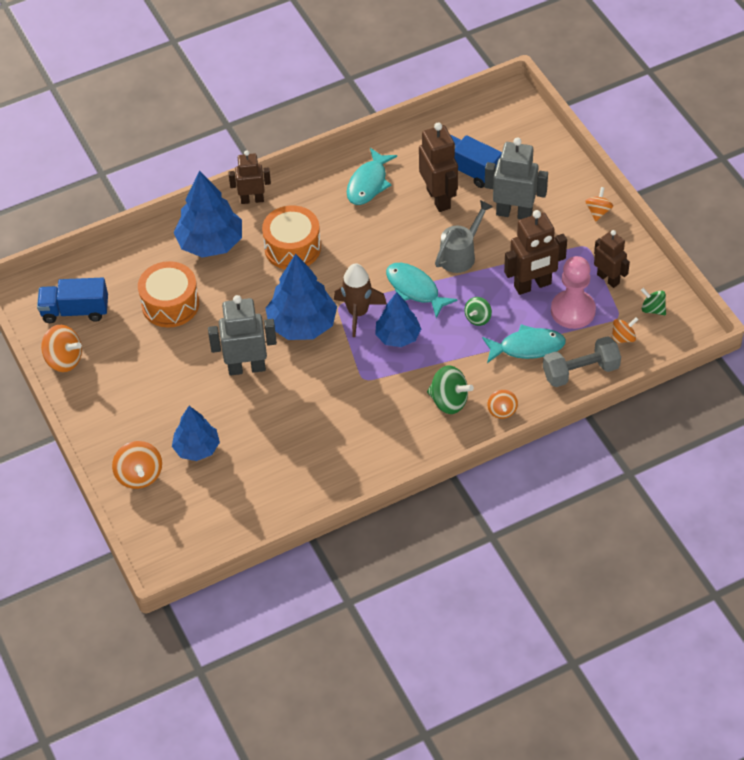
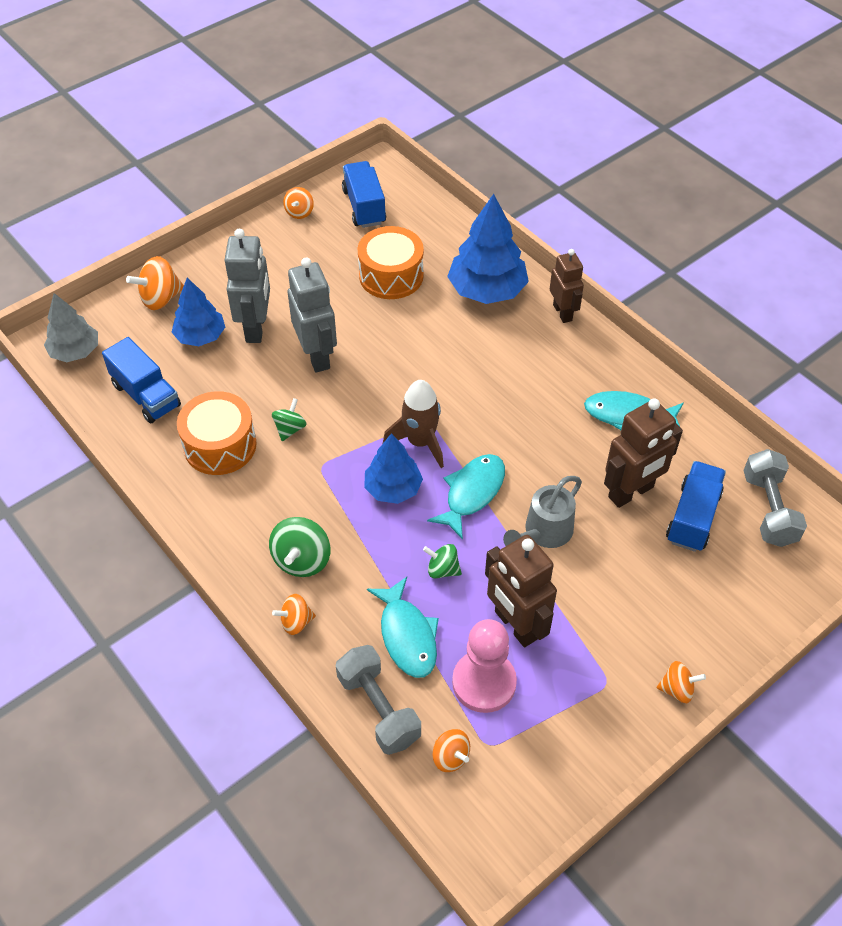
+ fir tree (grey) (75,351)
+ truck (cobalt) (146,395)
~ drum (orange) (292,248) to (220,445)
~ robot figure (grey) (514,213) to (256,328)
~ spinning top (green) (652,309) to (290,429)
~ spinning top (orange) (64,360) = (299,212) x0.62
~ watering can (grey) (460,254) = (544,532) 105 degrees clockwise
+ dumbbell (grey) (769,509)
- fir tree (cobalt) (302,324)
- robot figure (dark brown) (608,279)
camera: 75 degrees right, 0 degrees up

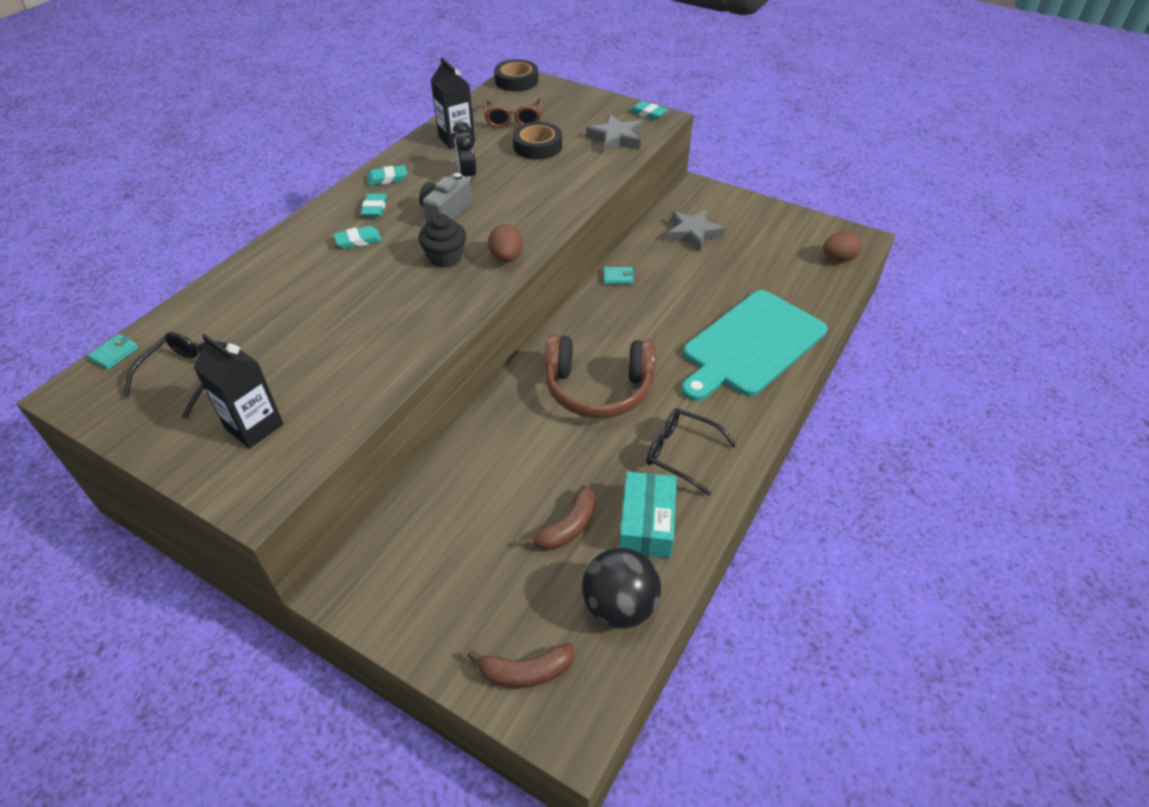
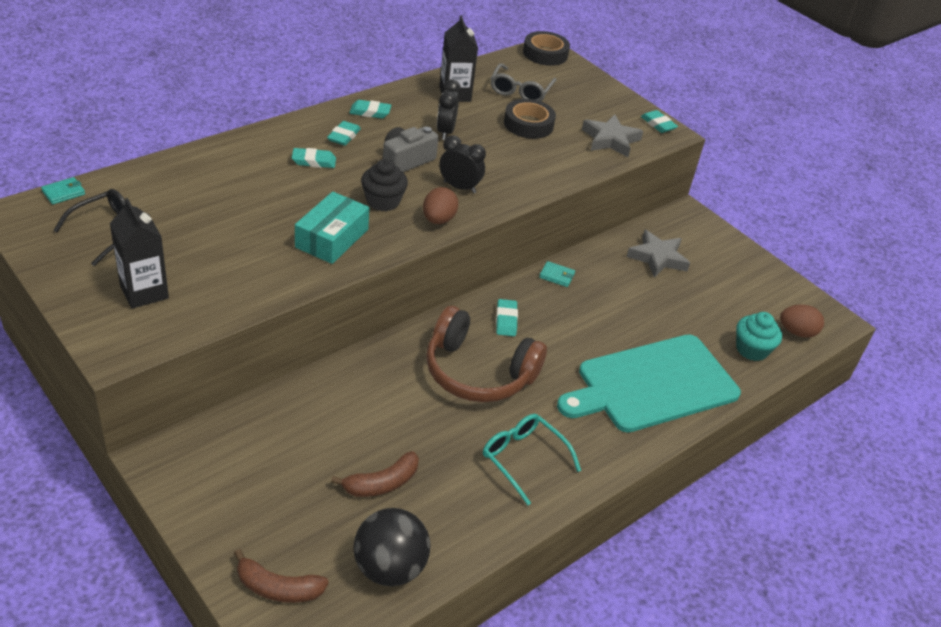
~ box (teal) (647,523) to (332,238)
+ clock (ebony) (459,187)
~ glasses (ebony) (681,454) to glasses (teal) (523,459)
~ glasses (dark brown) (513,119) to glasses (grey) (520,91)
+ pencil eraser (teal) (506,320)
+ muffin (teal) (752,349)
camera: 15 degrees right, 5 degrees down

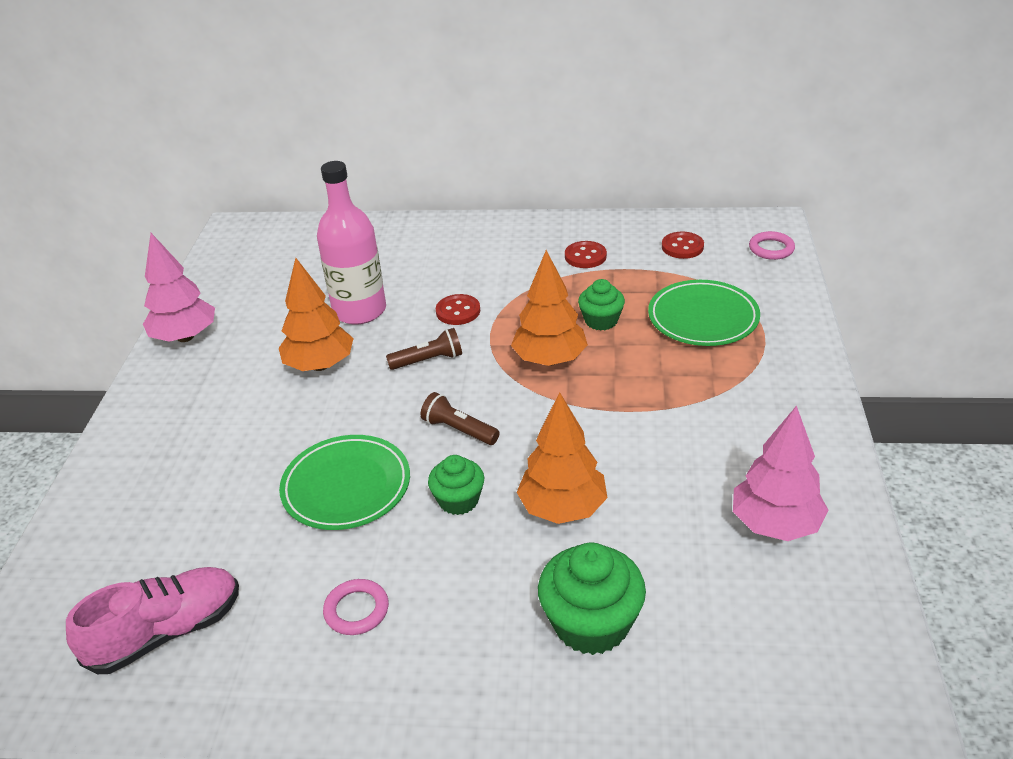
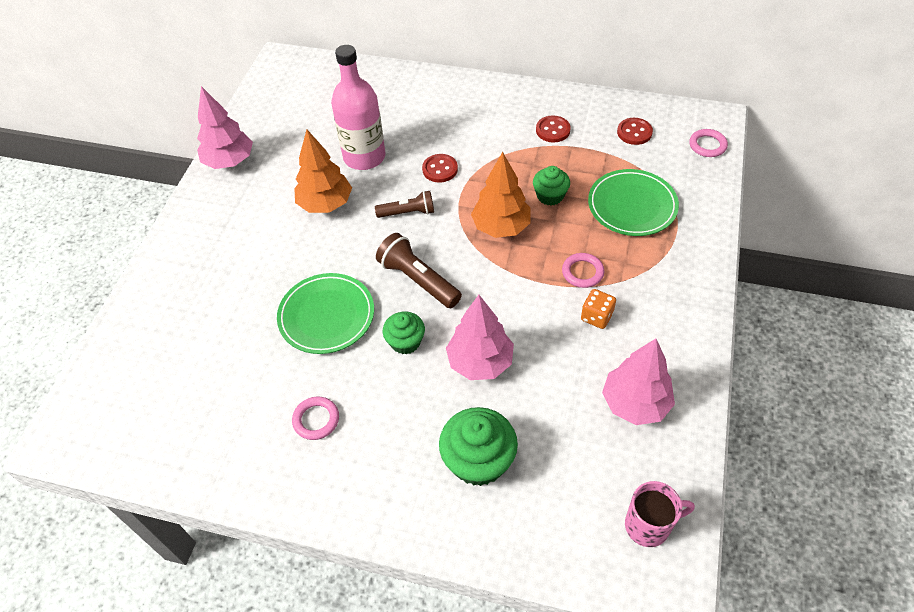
~ torch (dark brown) (459,430) = (418,280) x1.51
~ fir tree (orange) (562,509) to fir tree (rose-pink) (480,362)
+ ring (rose-pink) (582,272)
+ dice (orange) (596,316)
+ tea mug (rose-pink) (648,525)
- lace-up shoe (rose-pink) (166,632)
camera: 10 degrees right, 15 degrees up

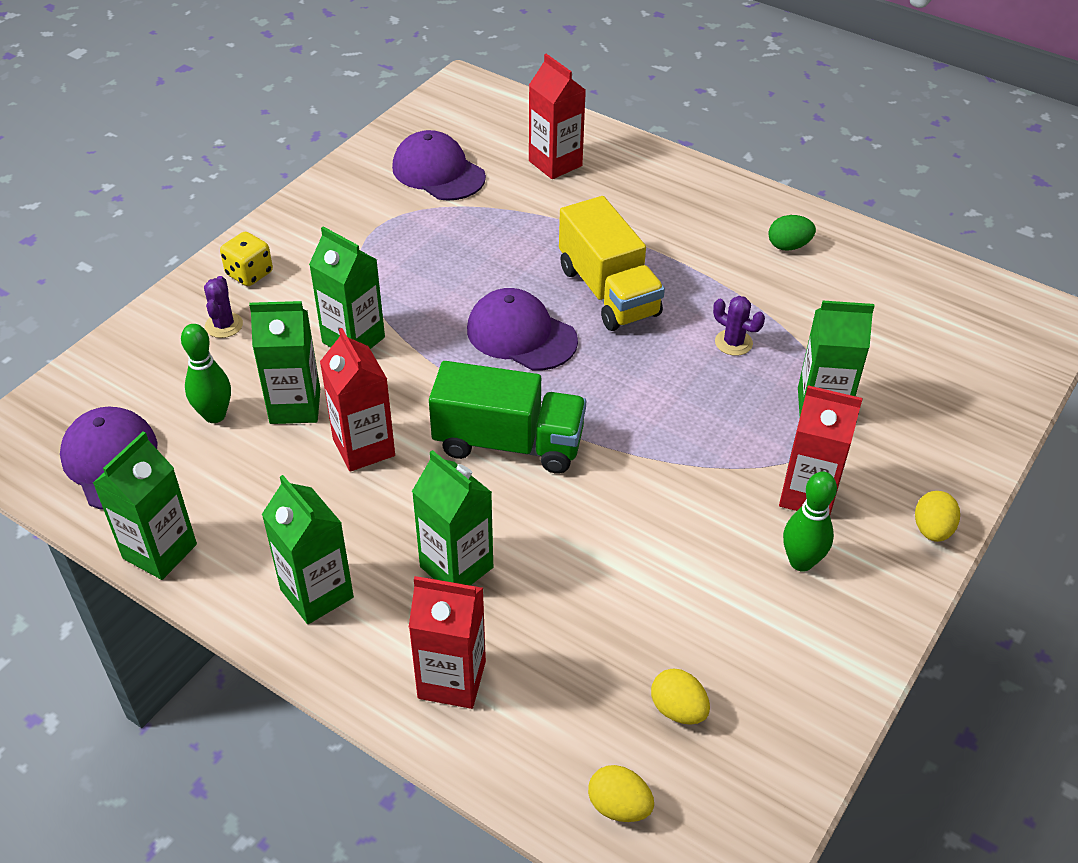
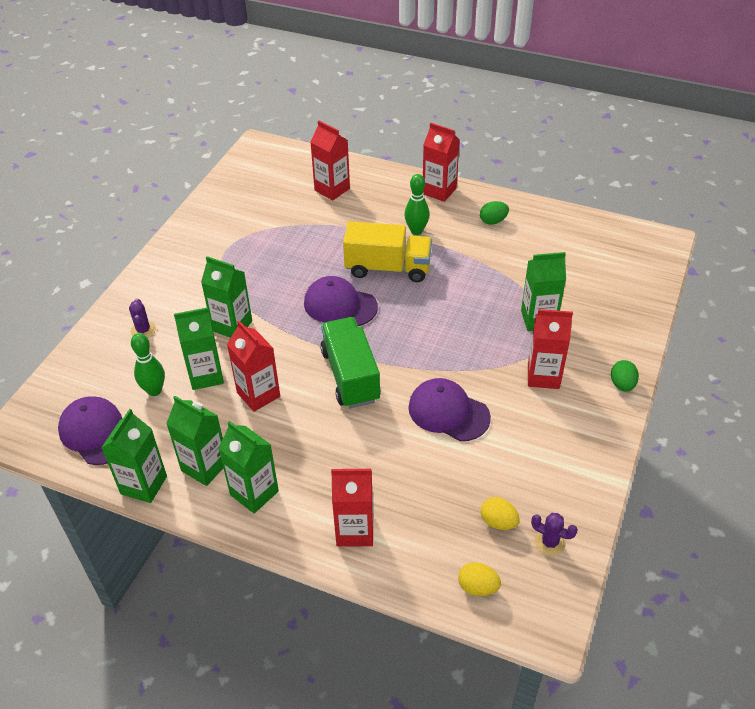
~ juice carton (green) (456,567) to (205,467)
~ truck (green) (508,443) = (350,376) 105 degrees counterclockwise
~ truck (yellow) (608,291) = (388,268) 45 degrees counterclockwise
~ tenpin (green) (801,562) to (416,231)
~ cap (violet) (438,172) to (448,412)
+ juice carton (crimson) (439,191)
~ cactus (violet) (733,343) to (549,542)
~ egg (yellow) (932,530) to egg (green) (622,384)
- dice (yellow) (249,274)
camera: 10 degrees left, 0 degrees up

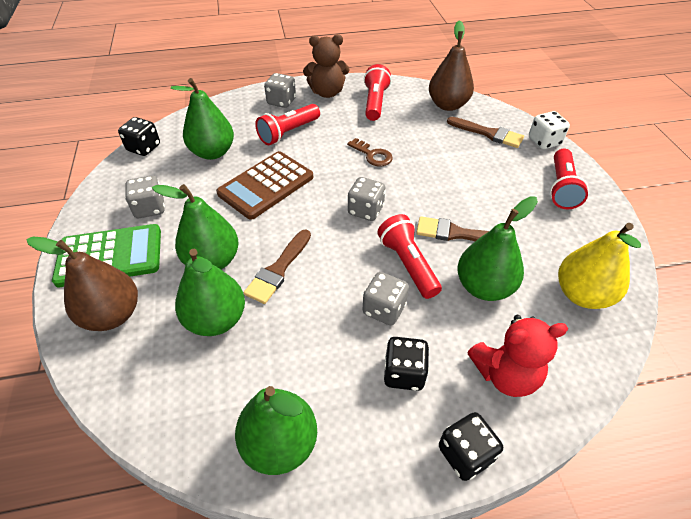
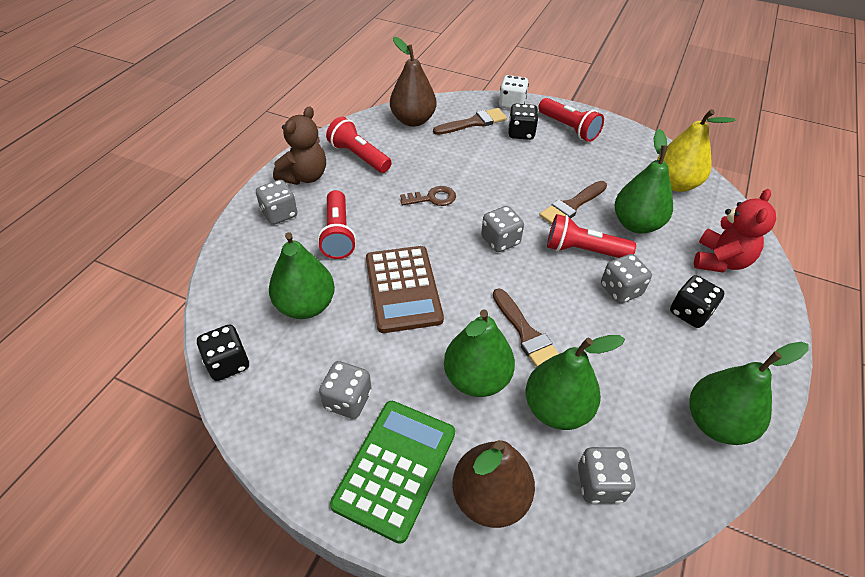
~ dice (ebony) (465,454) to (521,133)
+ dice (grey) (600,484)
camera: 55 degrees left, 0 degrees up

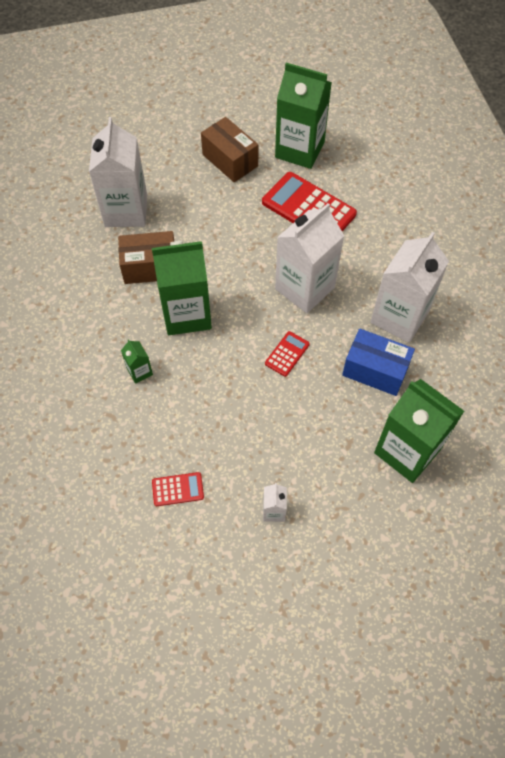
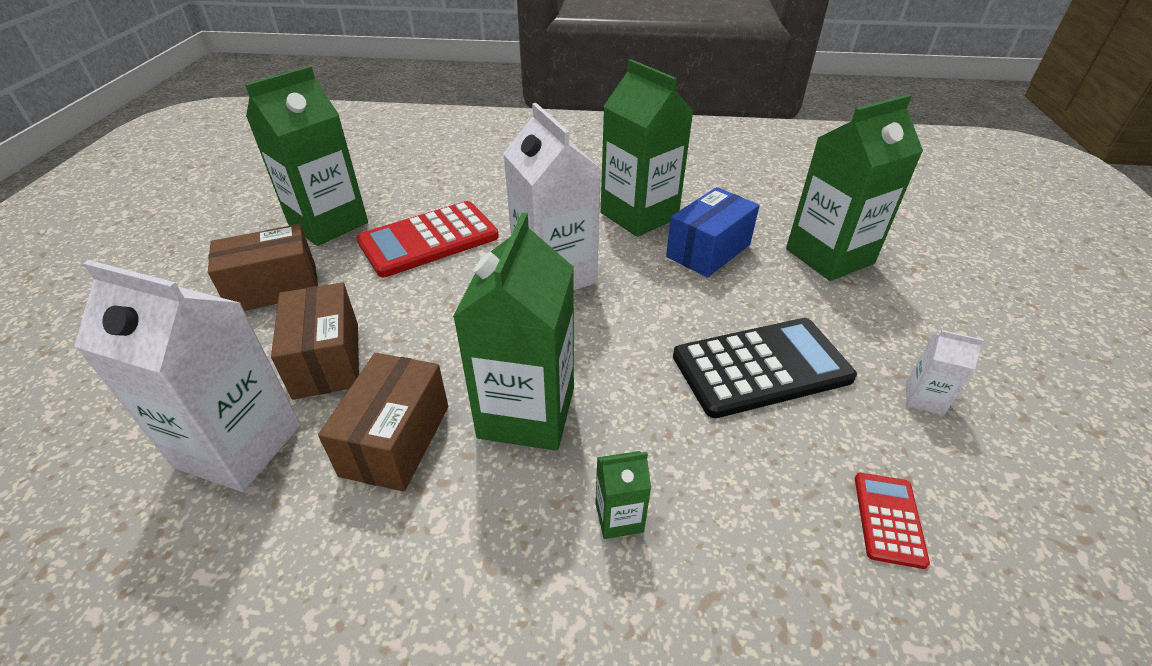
+ box (dark brown) (327,360)
~ juice carton (pure white) (399,317) to juice carton (green) (639,215)
+ adding machine (ebony) (761,367)
- adding machine (crimson) (287,354)
camera: 70 degrees left, 20 degrees down

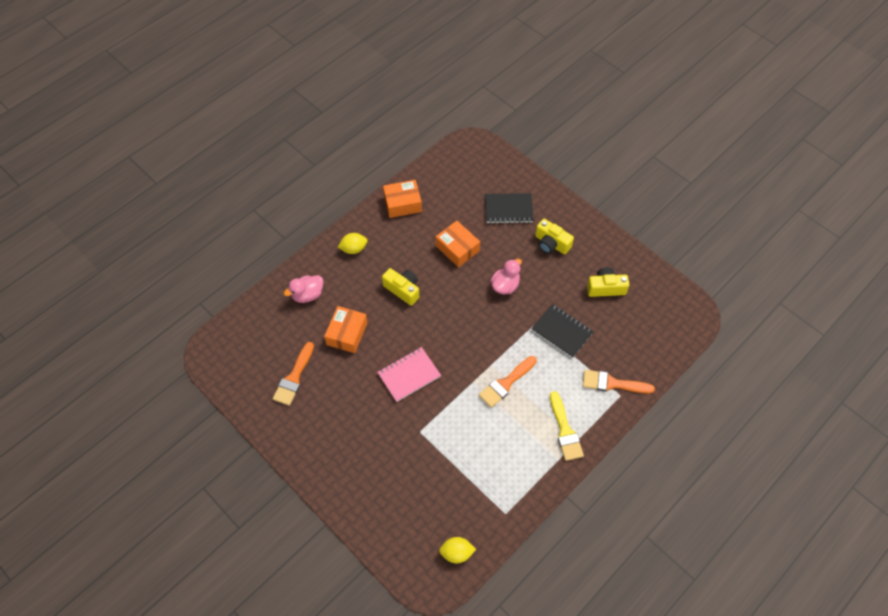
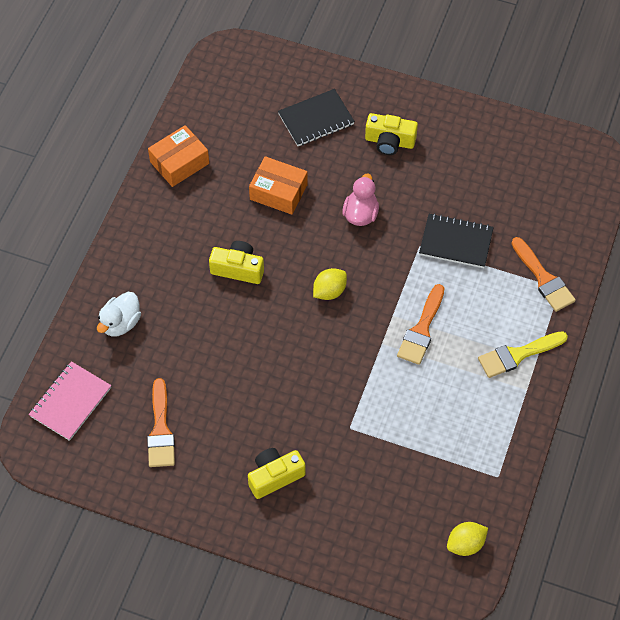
~ notebook (rose-pink) (409,375) to (70,402)
~ rubber duck (rose-pink) (307,295) to rubber duck (pure white) (121,323)
~ compact camera (yellow) (605,288) to (275,476)
~ citrus fruit (yellow) (353,249) to (329,291)
~ paintbrush (yellow) (565,431) = (517,355) 105 degrees clockwise
~ paintbrush (orange) (612,383) = (543,278) 105 degrees counterclockwise
- box (orange) (347,334)
camera: 25 degrees left, 0 degrees up

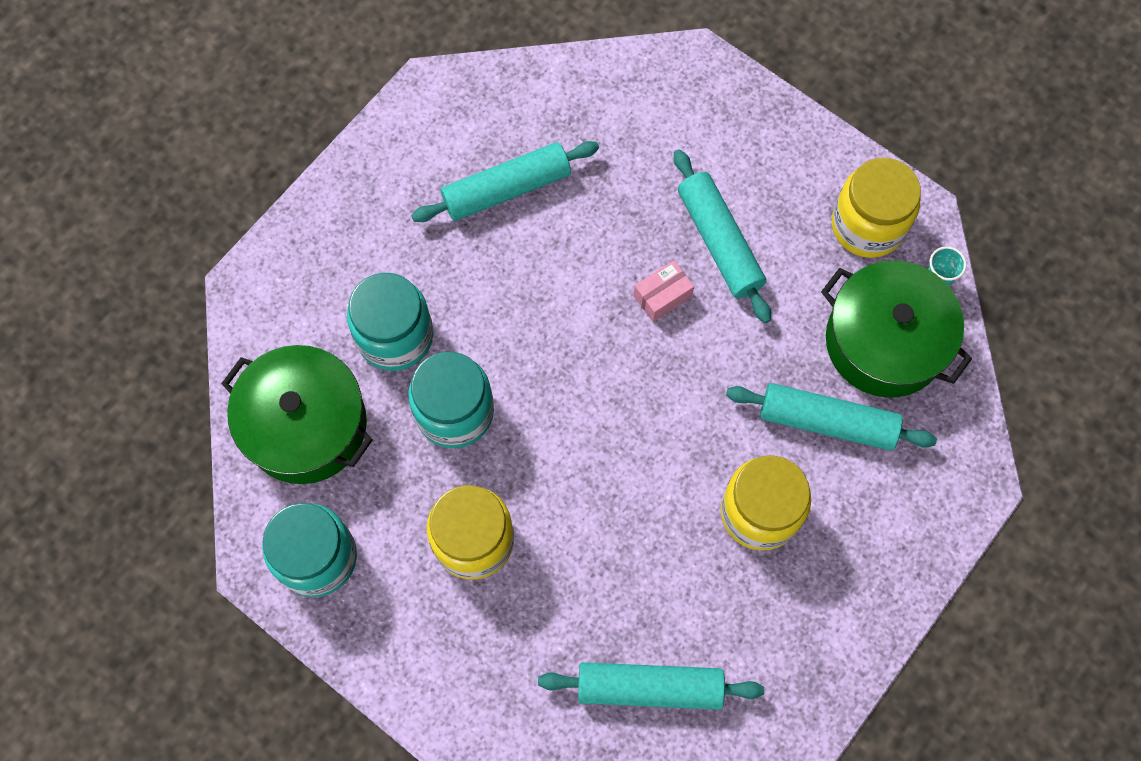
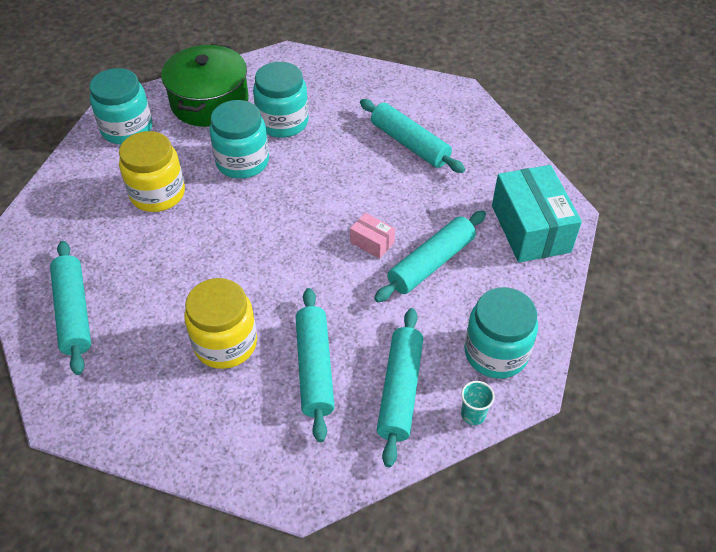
~ stockpot (green) (884,342) to dough roller (teal) (400,390)
~ jam jar (yellow) (867,225) to jam jar (teal) (496,353)
+ box (teal) (530,228)
camera: 70 degrees right, 20 degrees down

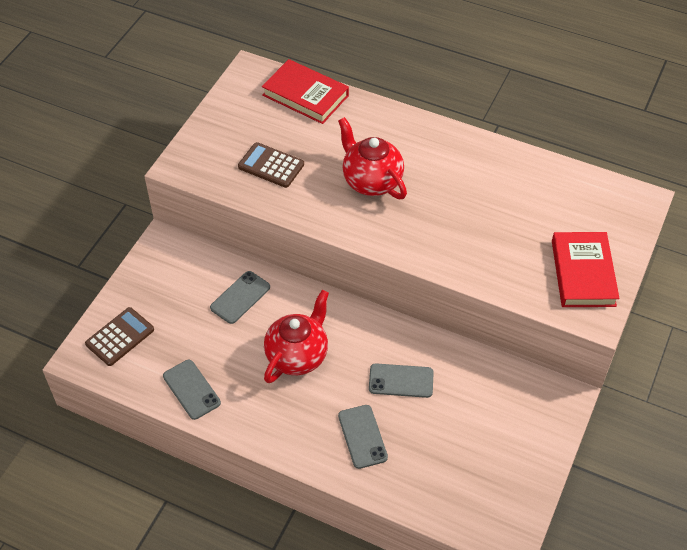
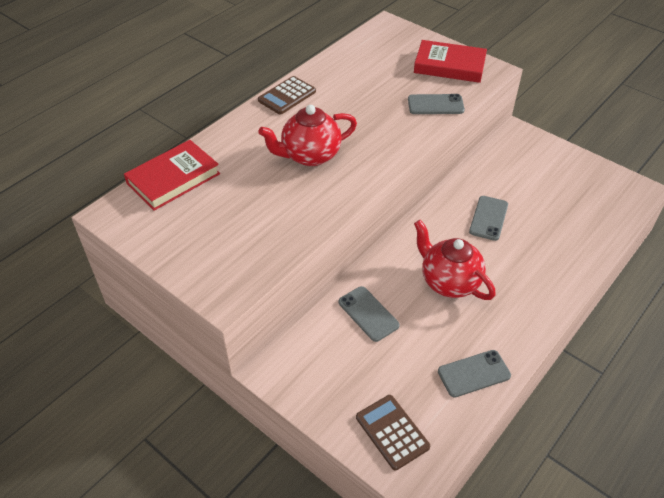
~ adding machine (dark brown) (271,165) to (287,96)
~ smartphone (grey) (362,436) to (435,105)
camera: 75 degrees left, 5 degrees down

